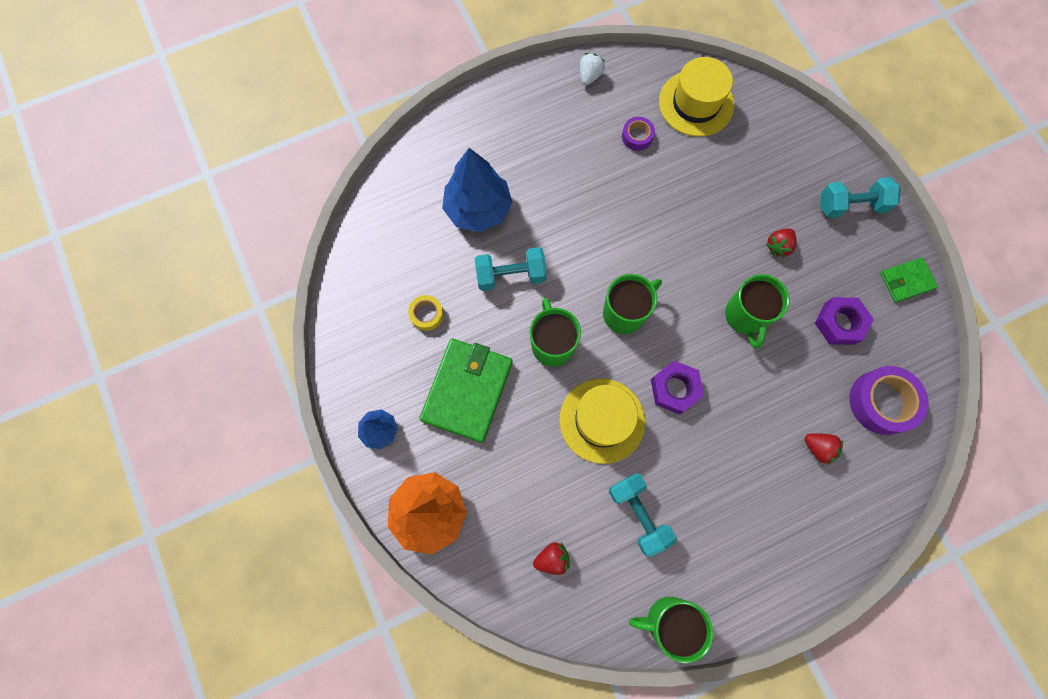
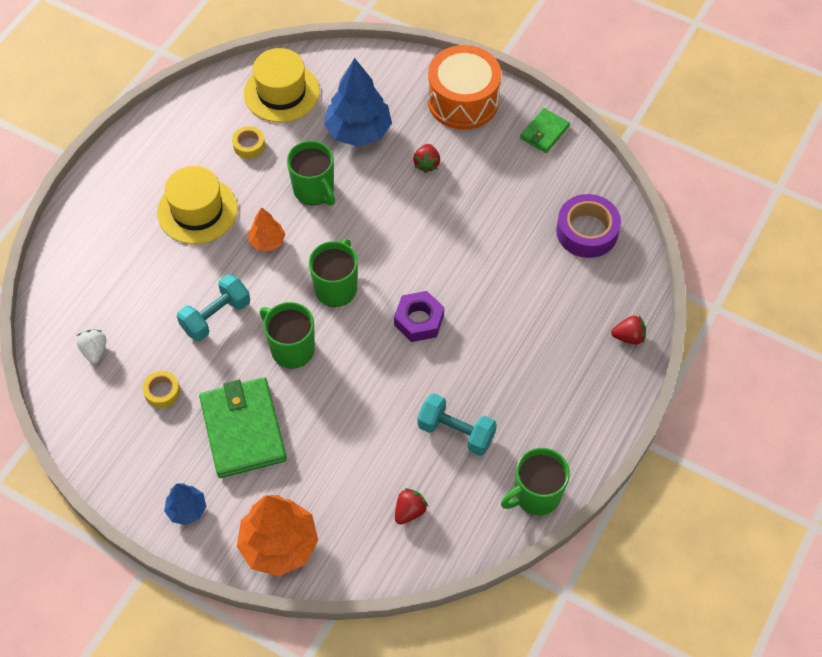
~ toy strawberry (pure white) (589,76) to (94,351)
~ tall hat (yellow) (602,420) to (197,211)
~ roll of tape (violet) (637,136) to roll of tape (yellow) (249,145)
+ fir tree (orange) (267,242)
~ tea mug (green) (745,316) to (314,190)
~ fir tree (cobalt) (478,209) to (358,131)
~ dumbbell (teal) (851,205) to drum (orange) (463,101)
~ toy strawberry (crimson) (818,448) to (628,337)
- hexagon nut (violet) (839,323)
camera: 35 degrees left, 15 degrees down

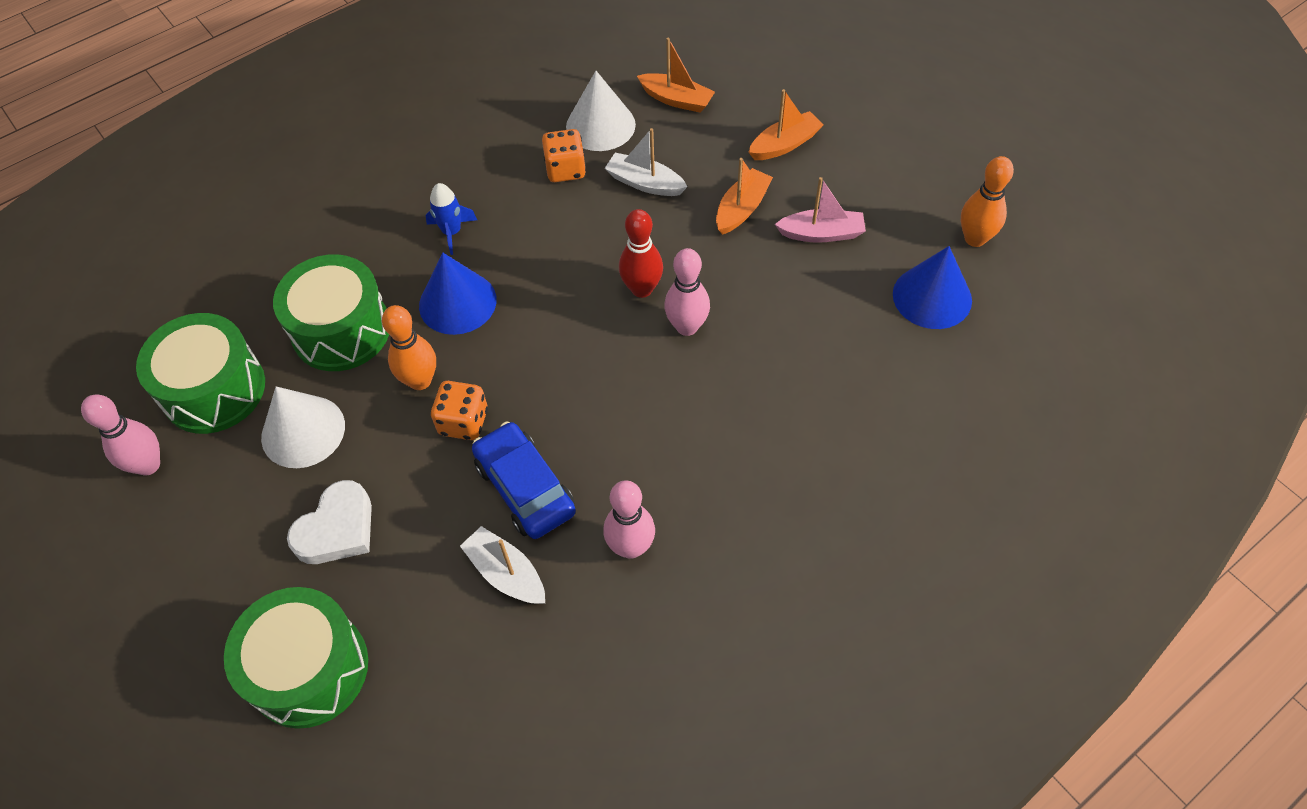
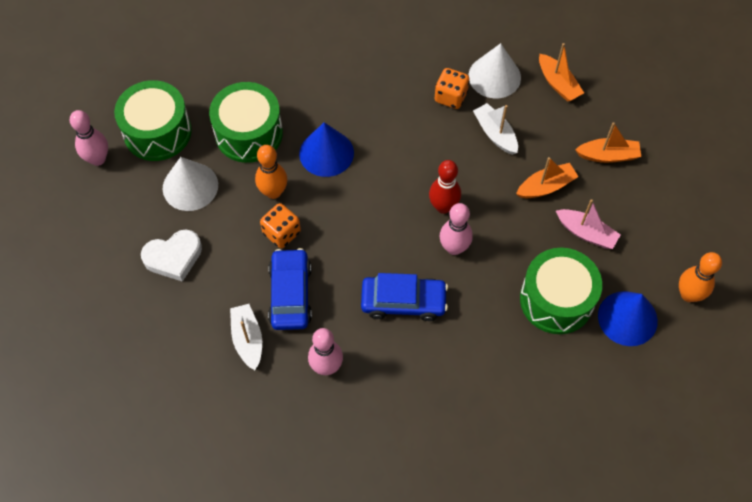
+ toy car (cobalt) (403,302)
~ drum (green) (309,668) to (556,300)
- spaceship (cobalt) (452,232)
camera: 30 degrees right, 5 degrees up

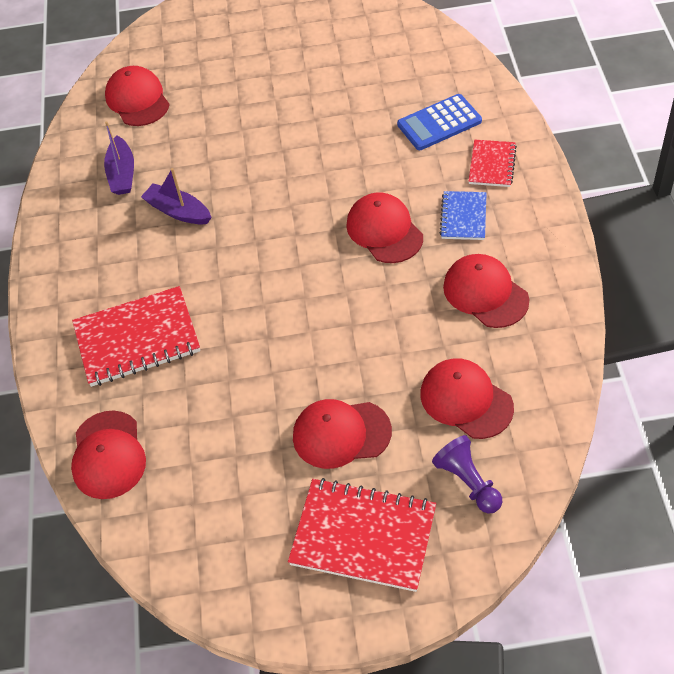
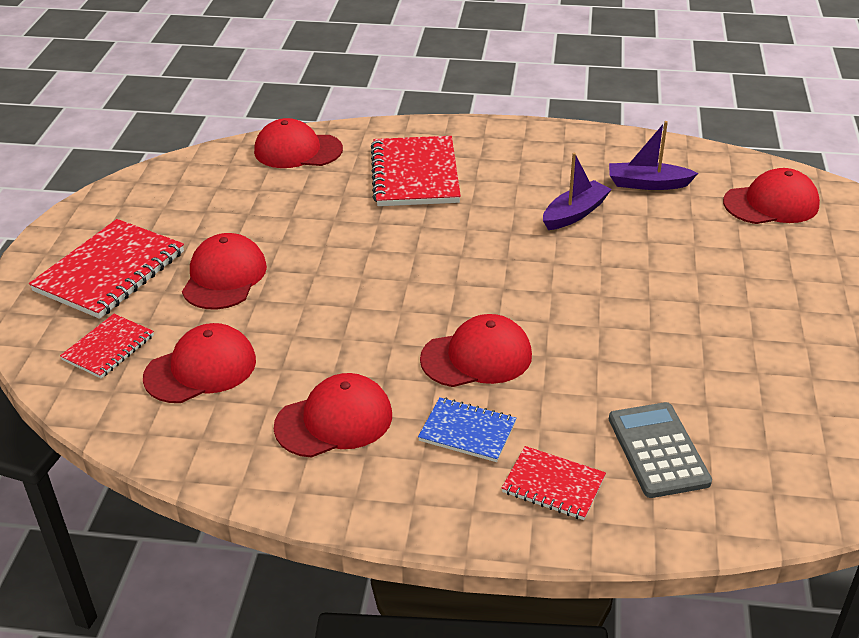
~ chess pawn (violet) (468,482) to notebook (crimson) (108,348)
~ adding machine (cobalt) (439,123) to adding machine (grey) (658,450)
camera: 100 degrees right, 15 degrees down

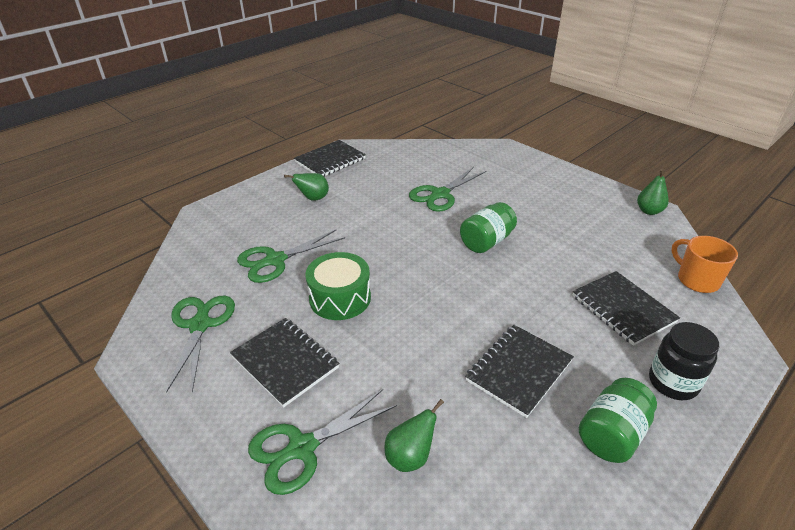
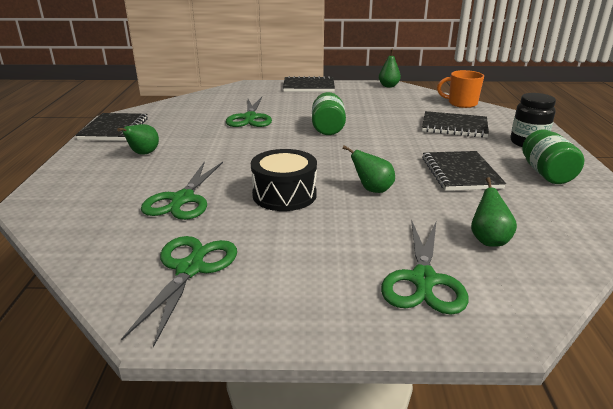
~ shears (green) (200,325) = (190,269) 60 degrees clockwise
~ drum (green) (340,298) to drum (ebony) (284,195)
~ notebook (ebony) (285,362) to (308,86)
+ toy pear (green) (372,190)
camera: 45 degrees left, 10 degrees down

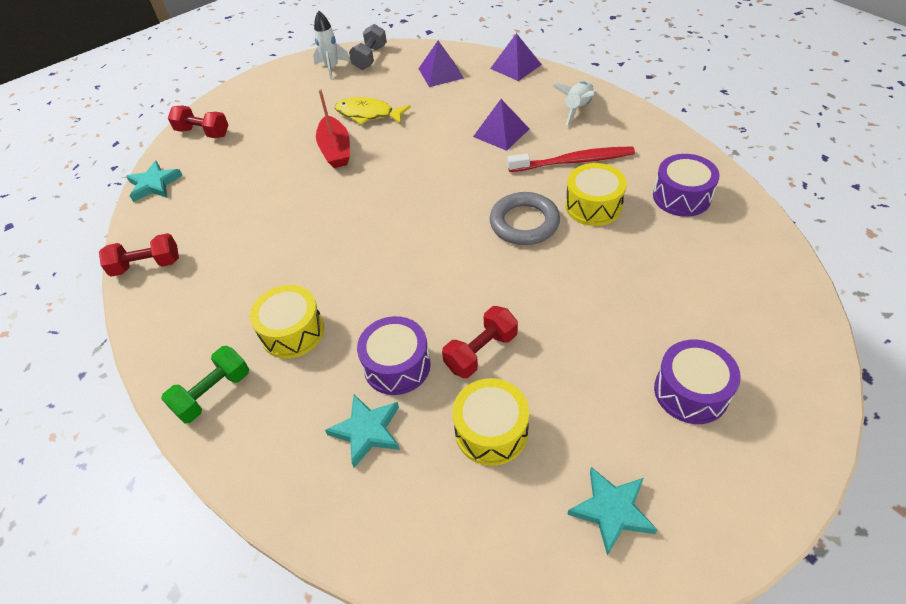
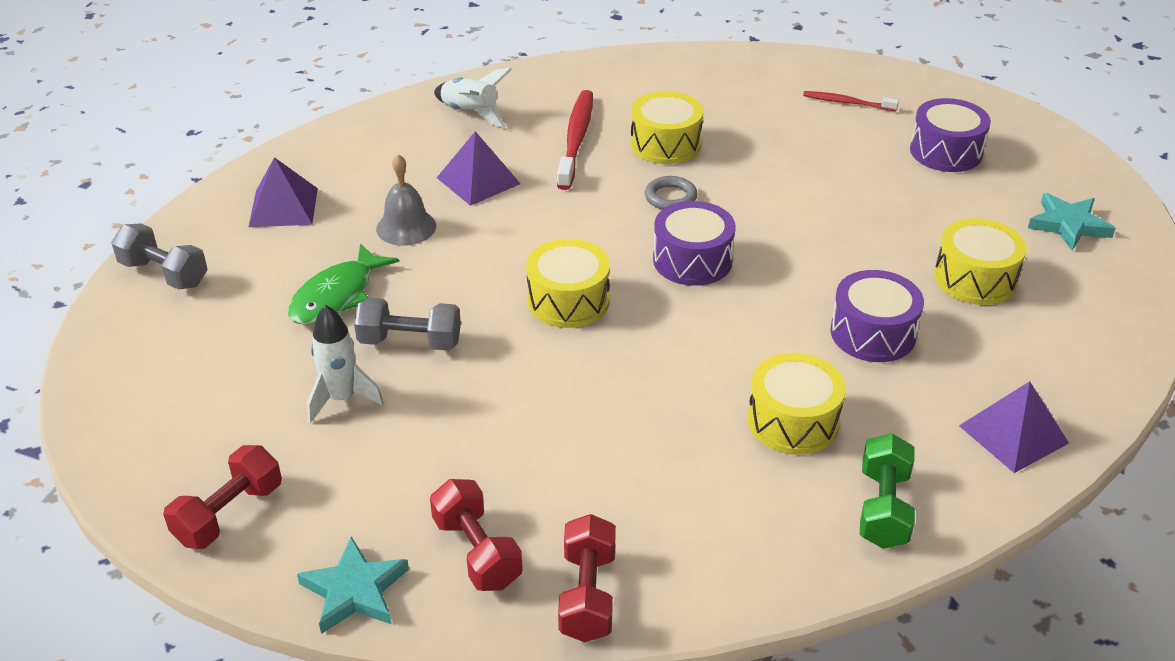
~ fish (yellow) (368,114) to fish (green) (337,296)
~ spaceship (pure white) (332,68) to (341,399)
~ boat (crimson) (335,150) to dumbbell (grey) (410,342)
+ school bell (grey) (406,227)
~ dumbbell (crimson) (481,352) to (477,552)
+ drum (yellow) (568,300)
~ ring (grey) (524,223) = (670,197) x0.58
~ drum (violet) (681,197) to (692,260)
+ dental brush (crimson) (847,102)
~ dumbbell (green) (213,393) = (883,508) 45 degrees clockwise
~ pyramid shape (violet) (516,66) to (1013,434)
- star shape (teal) (367,431)
camera: 80 degrees left, 10 degrees down

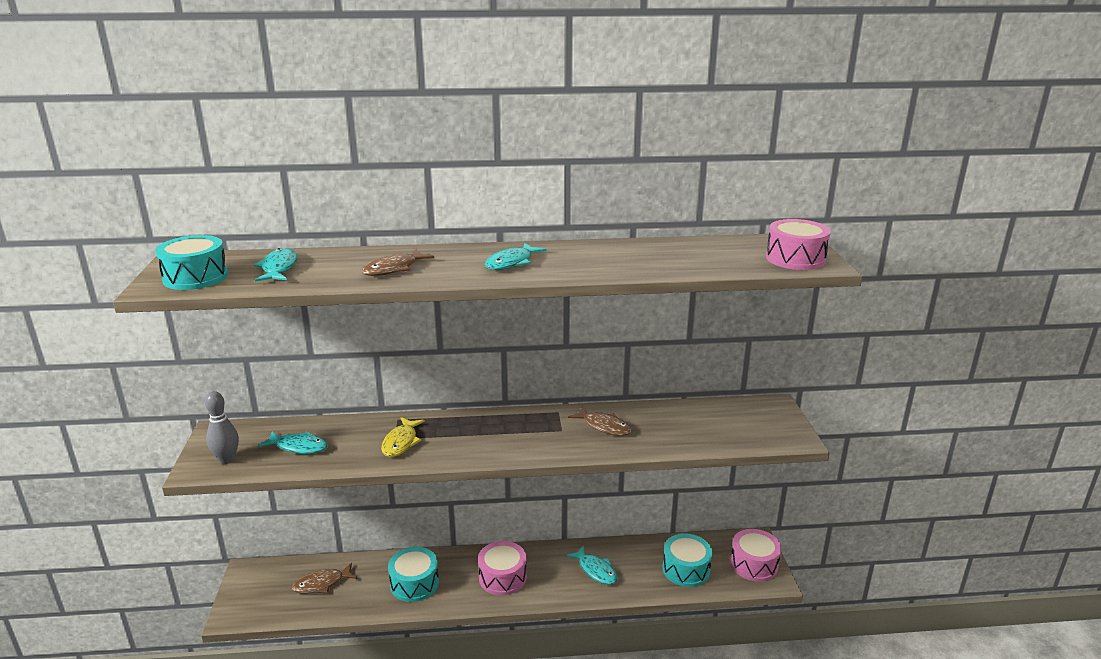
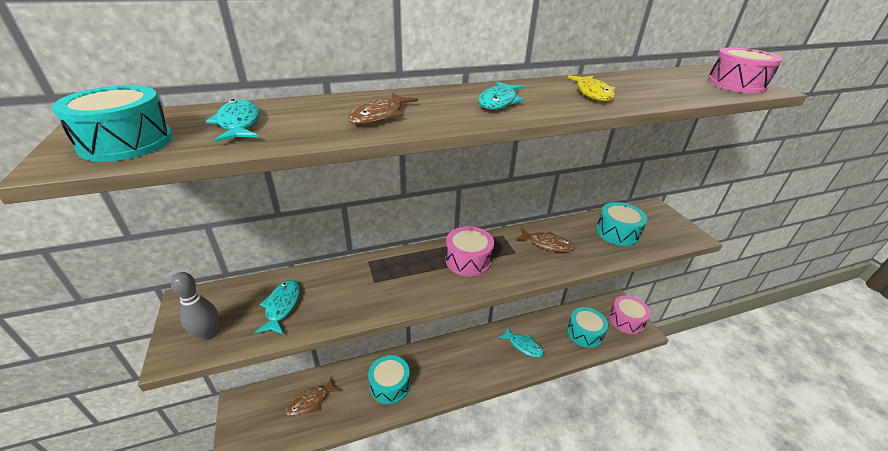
~ fish (teal) (298,447) = (282,306) 90 degrees counterclockwise
~ drum (rose-pink) (502,577) to (468,260)
~ fish (yellow) (401,442) to (592,93)
+ drum (teal) (617,232)
camera: 15 degrees left, 10 degrees up

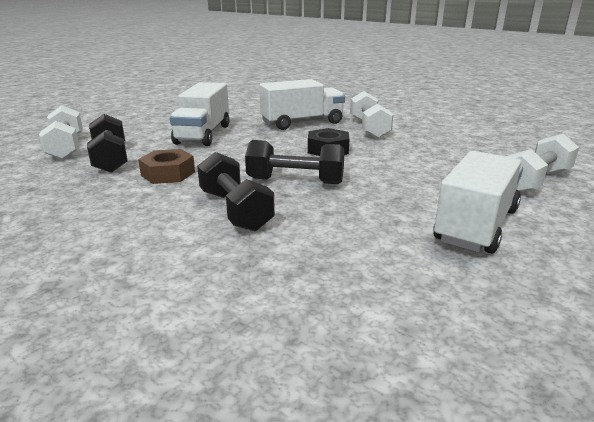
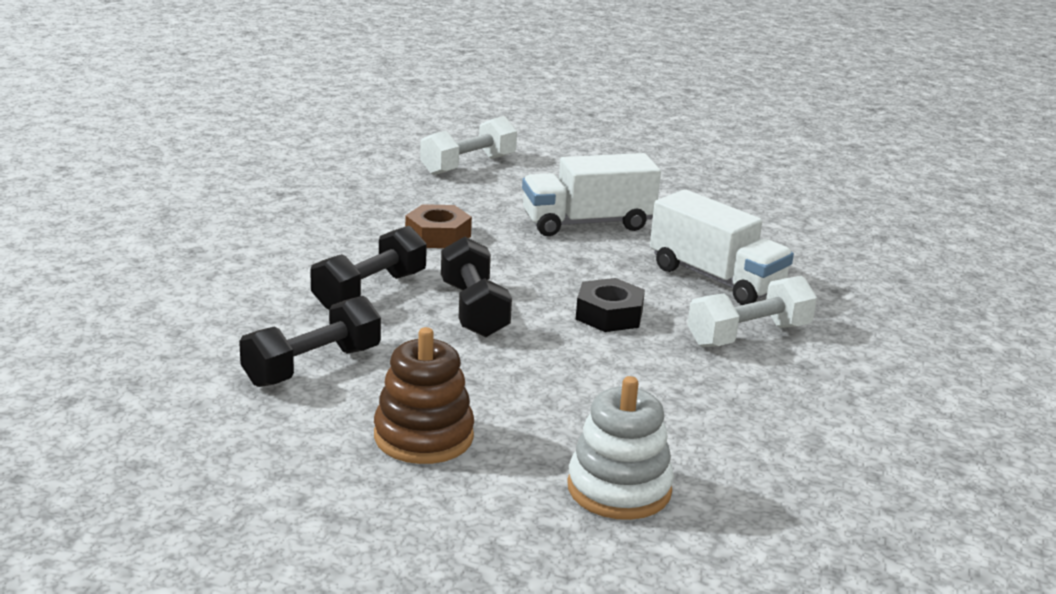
~ dumbbell (ebony) (110,159) to (312,366)
~ truck (pure white) (476,225) to stacking rings (dark brown) (423,436)
~ dumbbell (pure white) (535,181) to stacking rings (pure white) (619,489)
camera: 65 degrees right, 0 degrees up

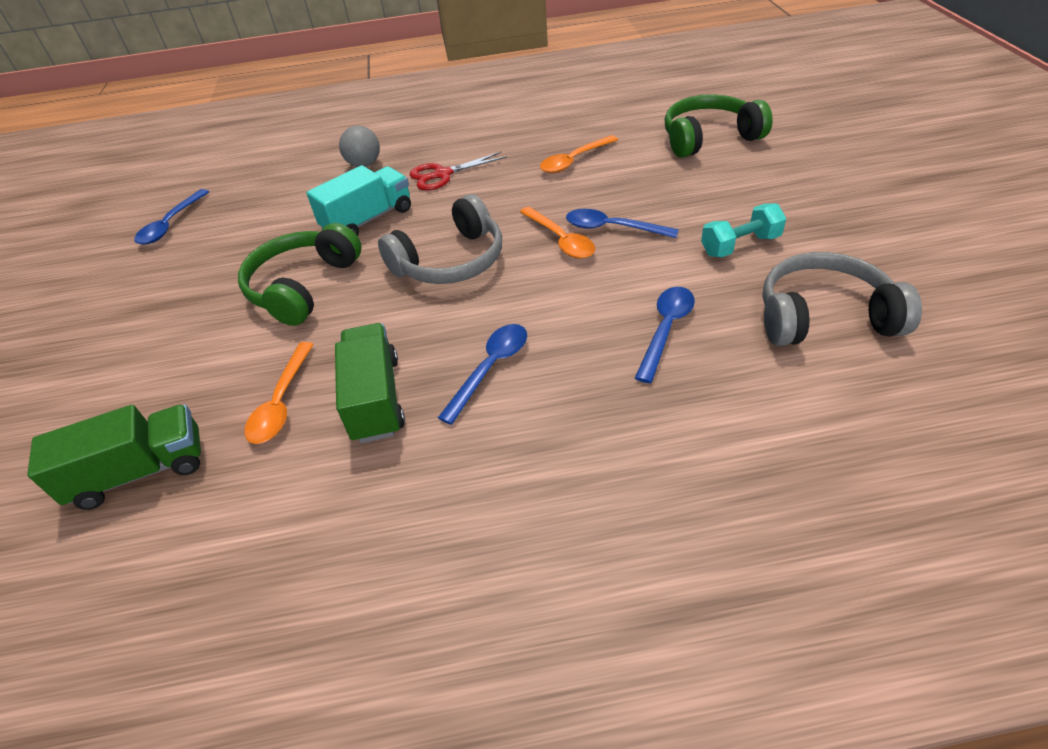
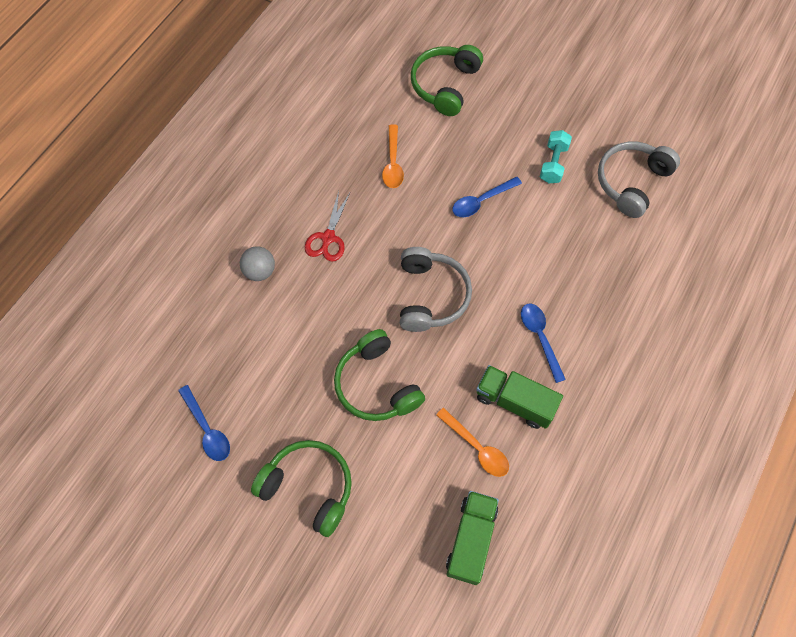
+ headset (green) (308,487)
- truck (teal) (368,220)
- teaspoon (orange) (561,240)
- teaspoon (cobalt) (666,329)
camera: 55 degrees left, 20 degrees up

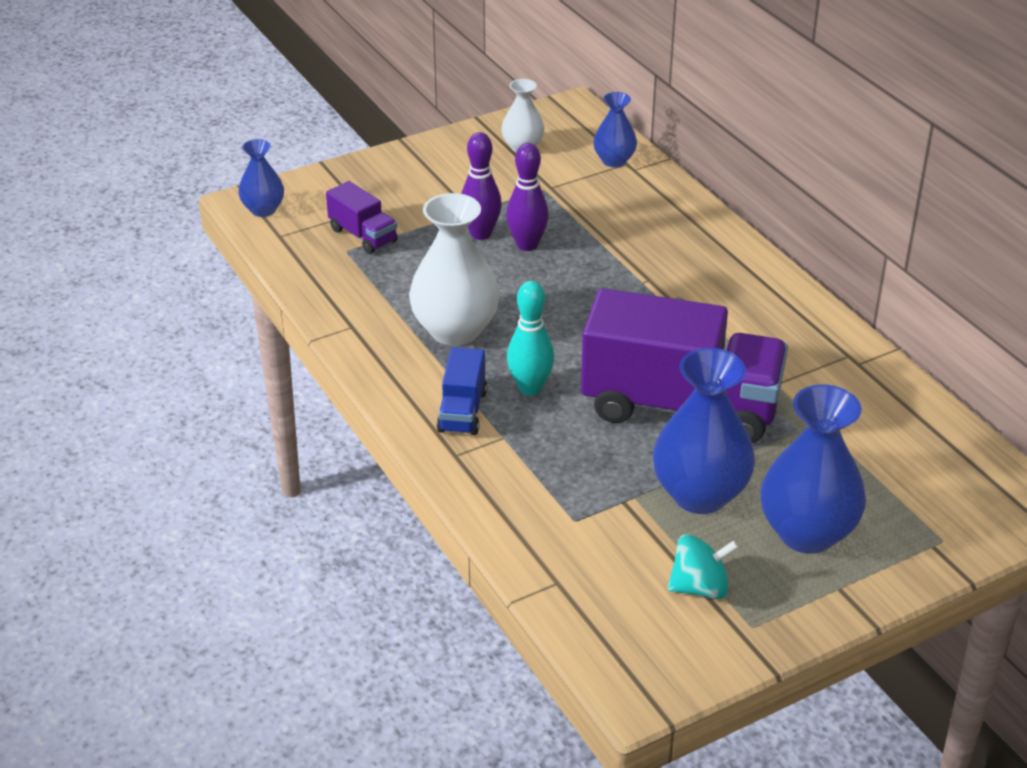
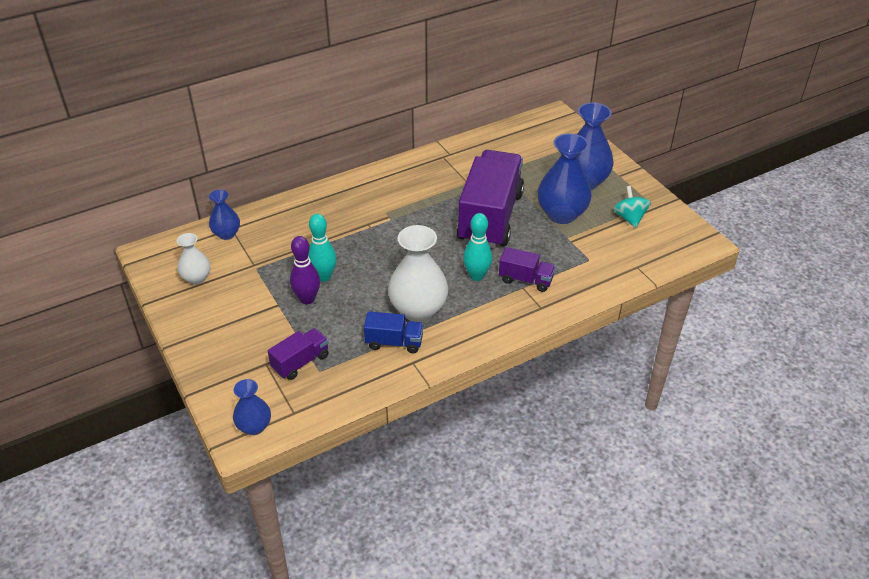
~ tenpin (violet) (527,245) to tenpin (teal) (324,276)
~ truck (cobalt) (462,411) to (394,342)
+ truck (violet) (525,280)
camera: 90 degrees left, 5 degrees up

